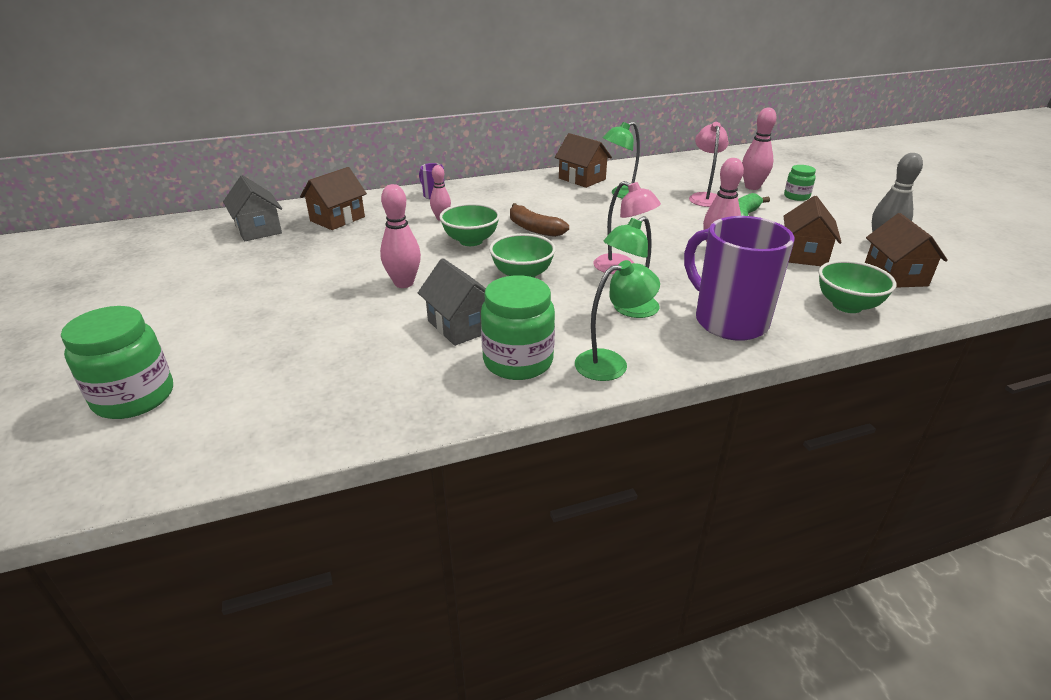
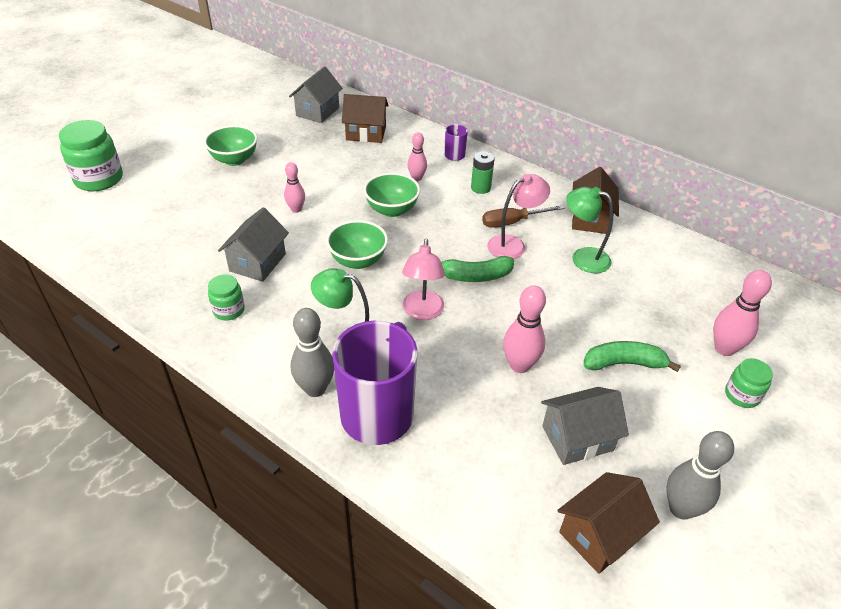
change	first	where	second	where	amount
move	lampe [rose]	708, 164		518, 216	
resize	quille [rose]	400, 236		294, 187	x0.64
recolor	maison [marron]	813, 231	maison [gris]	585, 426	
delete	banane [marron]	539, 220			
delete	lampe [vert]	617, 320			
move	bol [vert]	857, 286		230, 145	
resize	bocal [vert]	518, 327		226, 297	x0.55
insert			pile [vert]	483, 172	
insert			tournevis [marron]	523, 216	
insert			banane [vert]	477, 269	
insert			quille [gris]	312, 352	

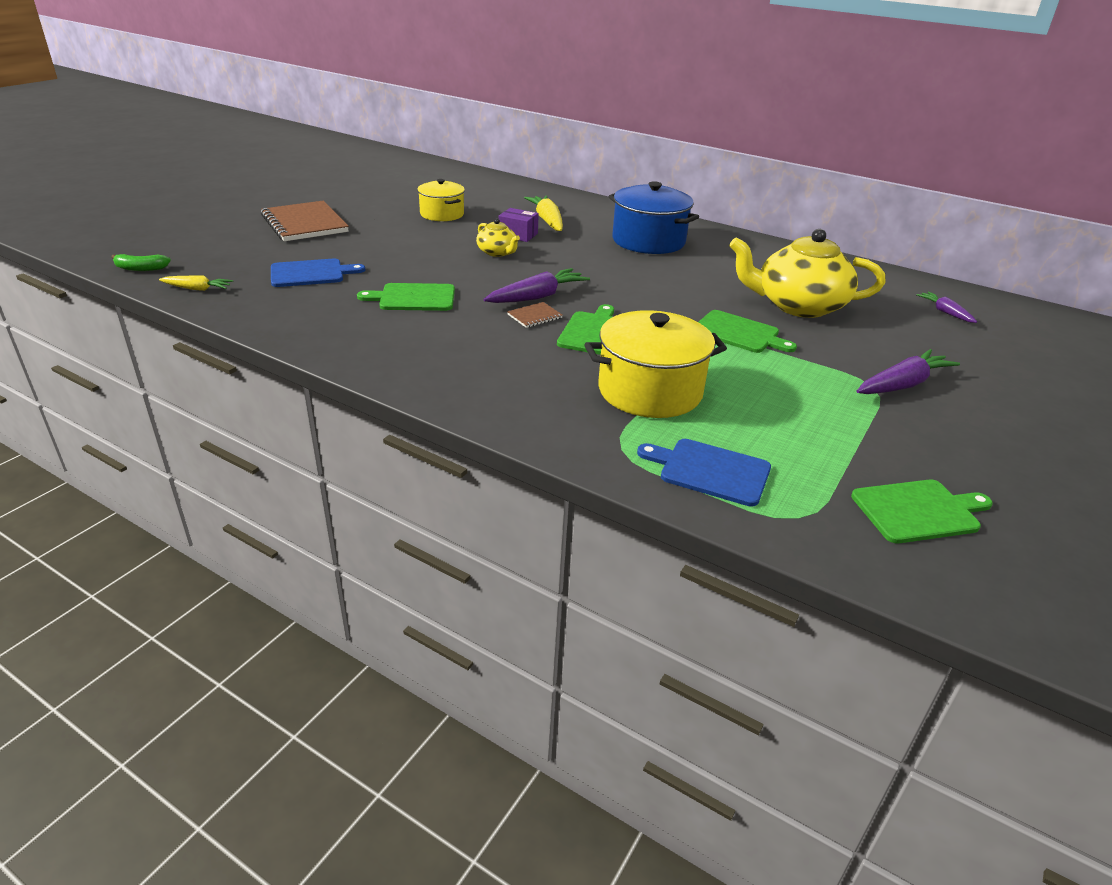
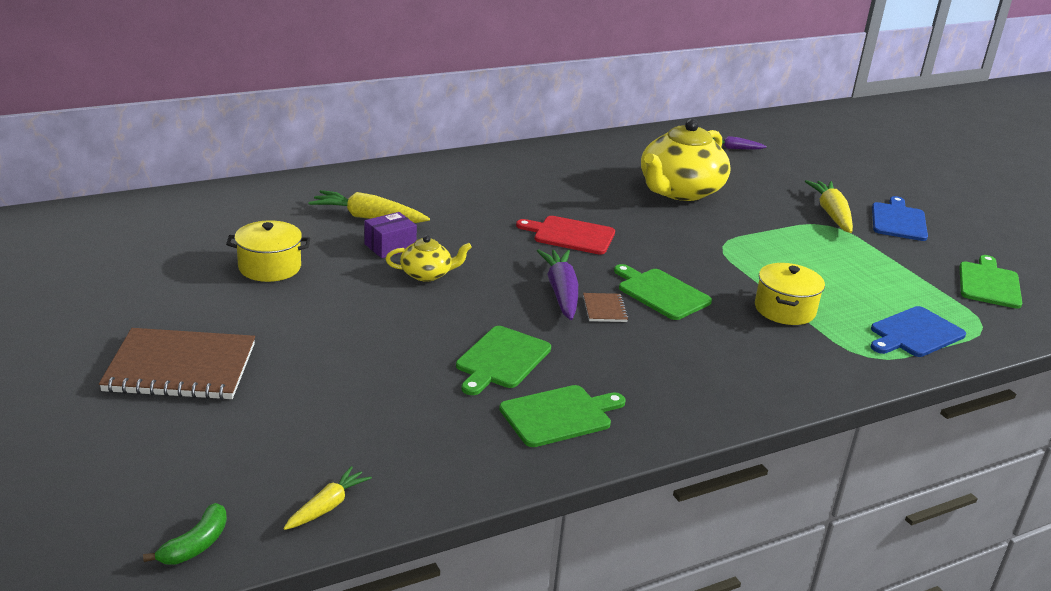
change	first	where	second	where	amount
delete	marmite [bleu]	653, 217			
move	planche à découper [bleu]	318, 273		900, 218	
resize	marmite [jaune]	655, 364		790, 294	x0.62
move	planche à découper [vert]	748, 331		562, 416	
recolor	carotte [violet]	908, 371	carotte [jaune]	829, 206	
insert			planche à découper [rouge]	565, 235	

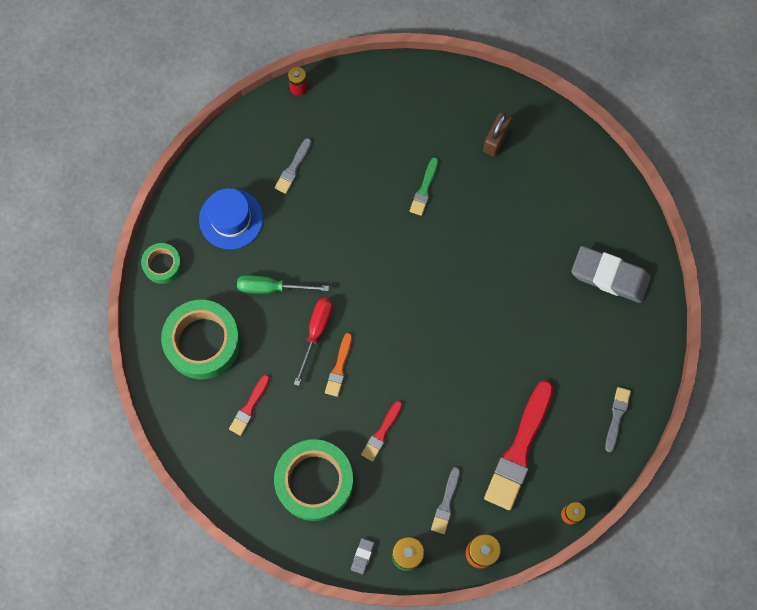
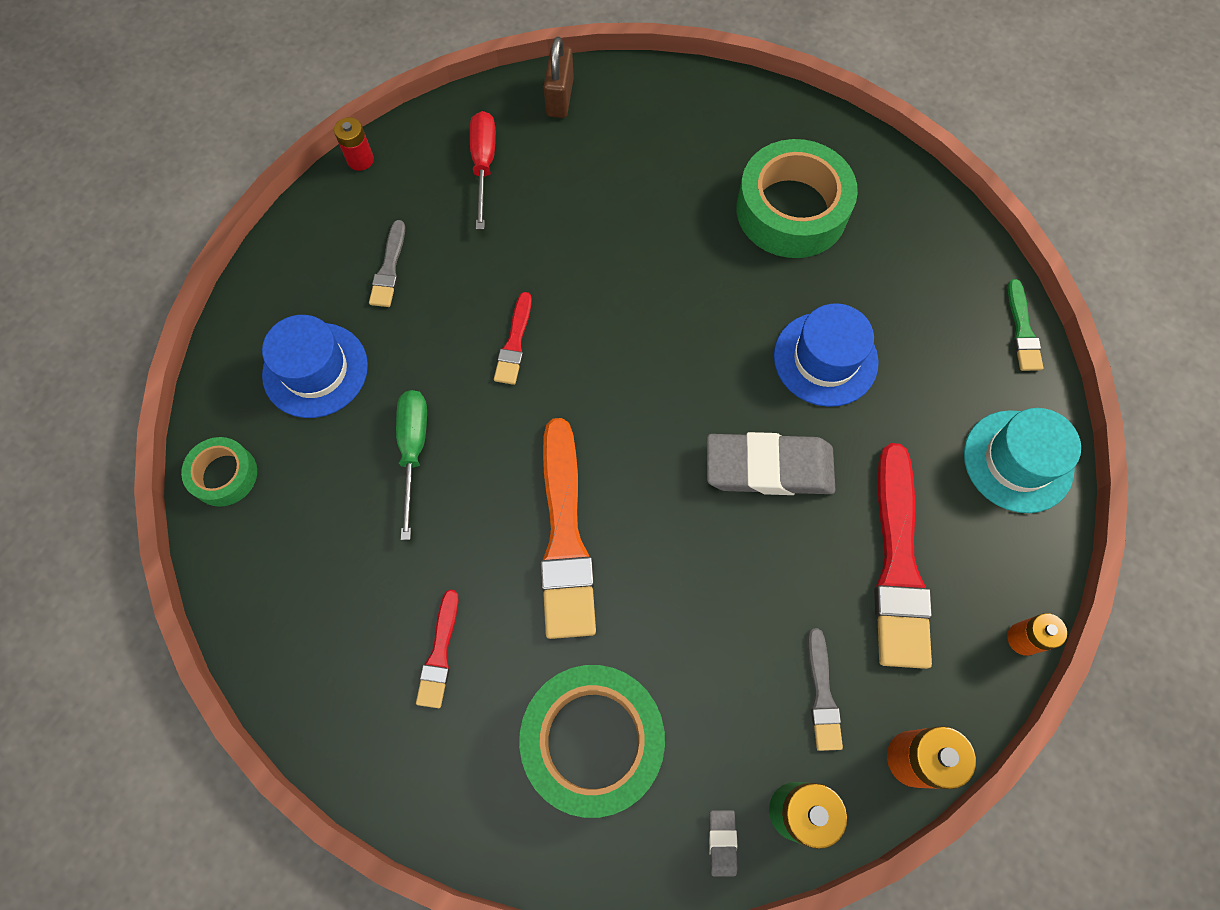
change	first	where	second	where	amount
move	cadenas [marron]	497, 134		559, 77	
move	pinceau [vert]	424, 186		1025, 325	
move	gomme [gris]	611, 274		771, 463	
rotate	tournevis [vert]	283, 284		411, 465	105 degrees clockwise
move	tournevis [rouge]	313, 341		483, 170	
move	ruban adhésif [vert]	201, 339		797, 198	
resize	pinceau [orange]	338, 365		568, 528	x2.03
replace	pinceau [gris]	618, 419	chapeau [turquoise]	1022, 460	
move	pinceau [rouge]	382, 431		513, 338	
insert			chapeau [bleu]	826, 355	

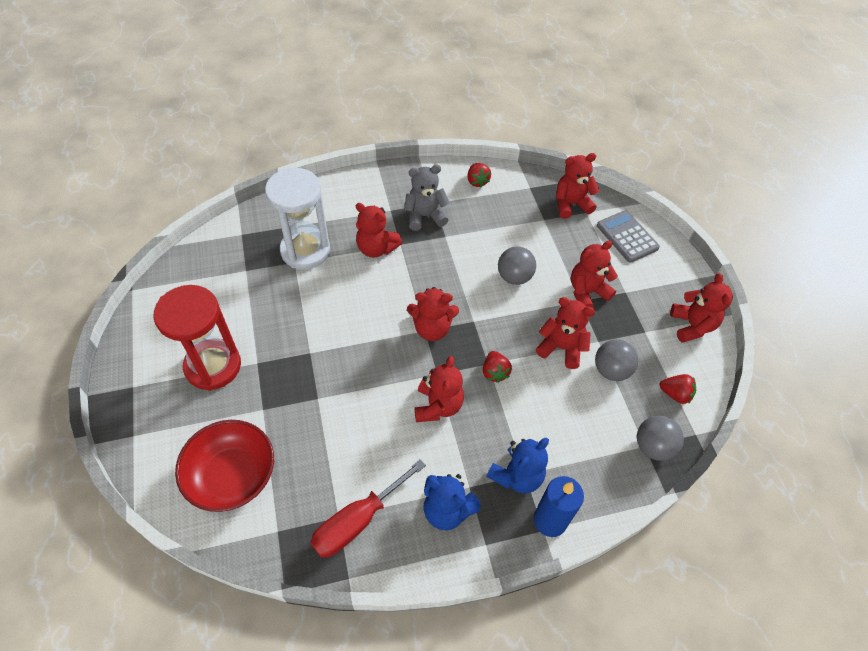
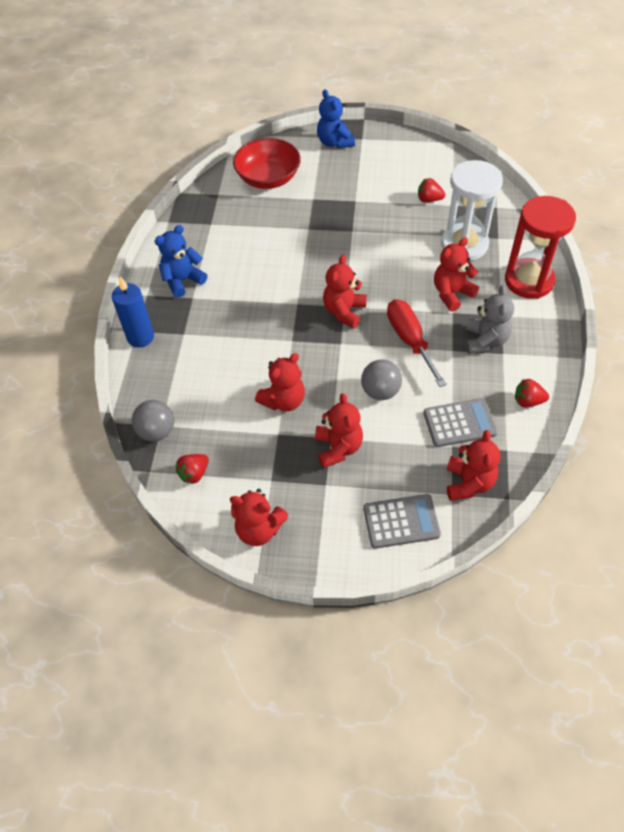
change	first	where	second	where	amount
move	sablier [rouge]	197, 338		540, 247	
delete	balle [gris]	616, 360			
move	fraise [rouge]	497, 367		431, 190	
delete	ours en peluche [rouge]	439, 389			
move	ours en peluche [bleu]	517, 465		336, 119	
move	tournevis [rouge]	368, 508		417, 343	
insert			calculatrice [gris]	461, 422	

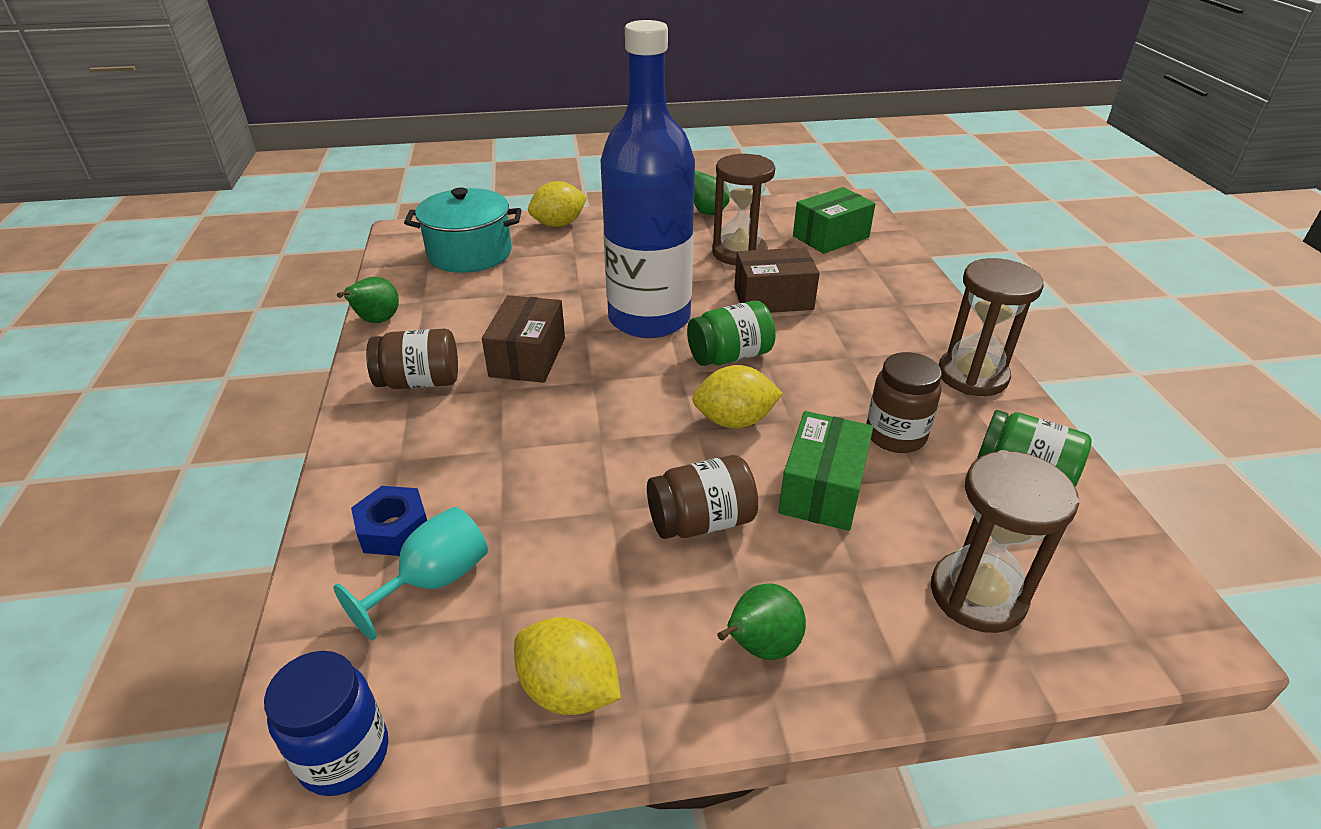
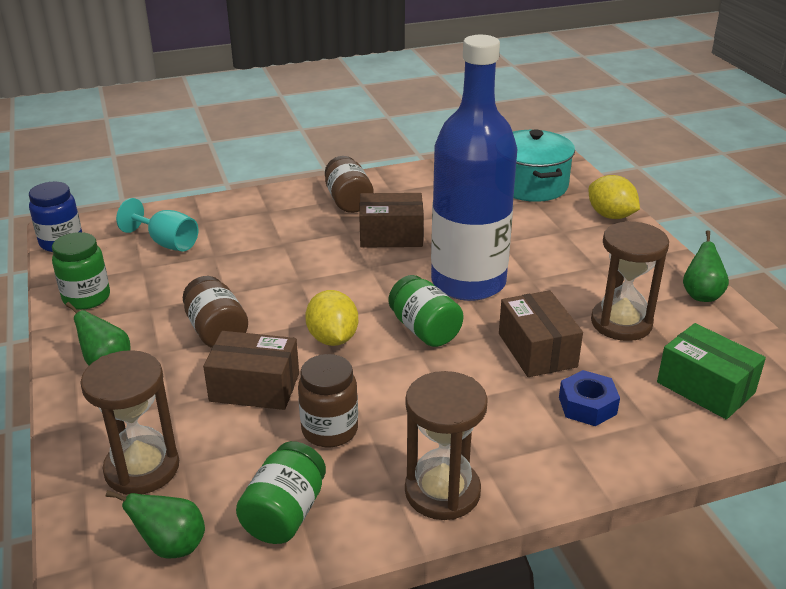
change	first	where	second	where	amount
move	poire [vert]	368, 299		155, 524	
recolor	boîte [vert]	825, 471	boîte [marron]	251, 370	
move	écrou [bleu]	389, 521		589, 398	
replace	citron [jaune]	567, 666	bocal [vert]	81, 271	

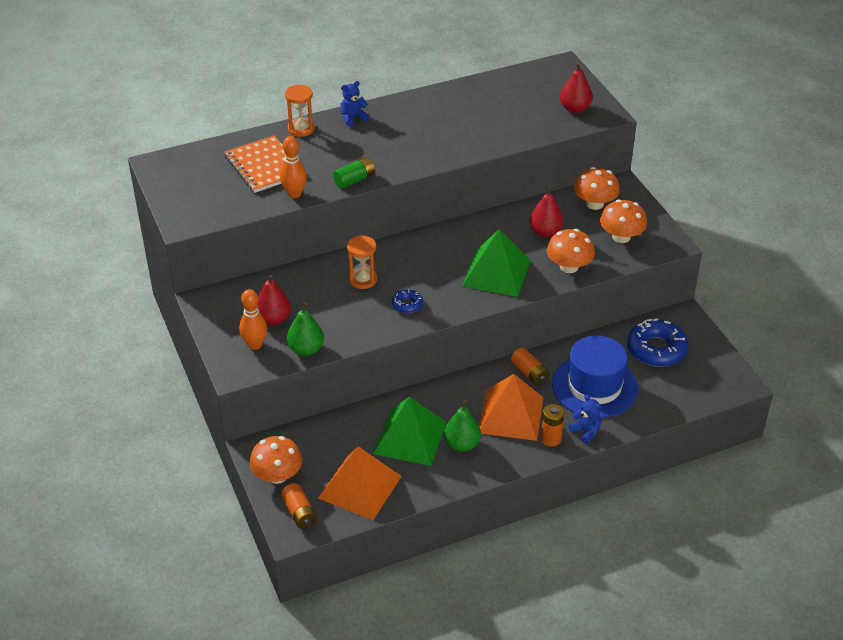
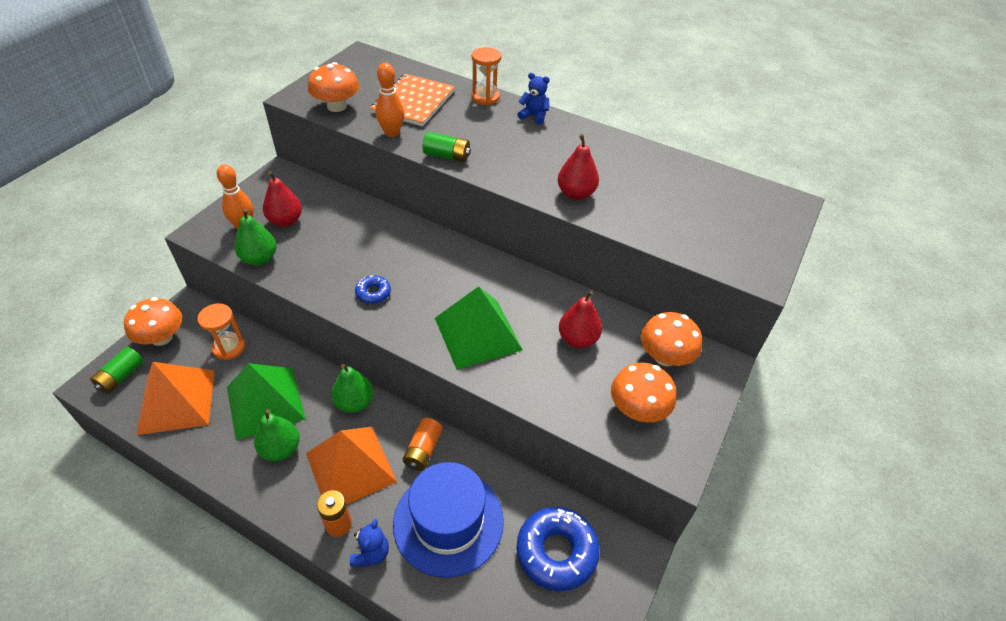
change	first	where	second	where	amount
move	poire [rouge]	576, 87		578, 167	
move	champignon [orange]	571, 251		333, 87	
move	sablier [orange]	362, 262		221, 331	
recolor	pile [orange]	299, 506	pile [vert]	117, 370	
insert			poire [vert]	352, 388	

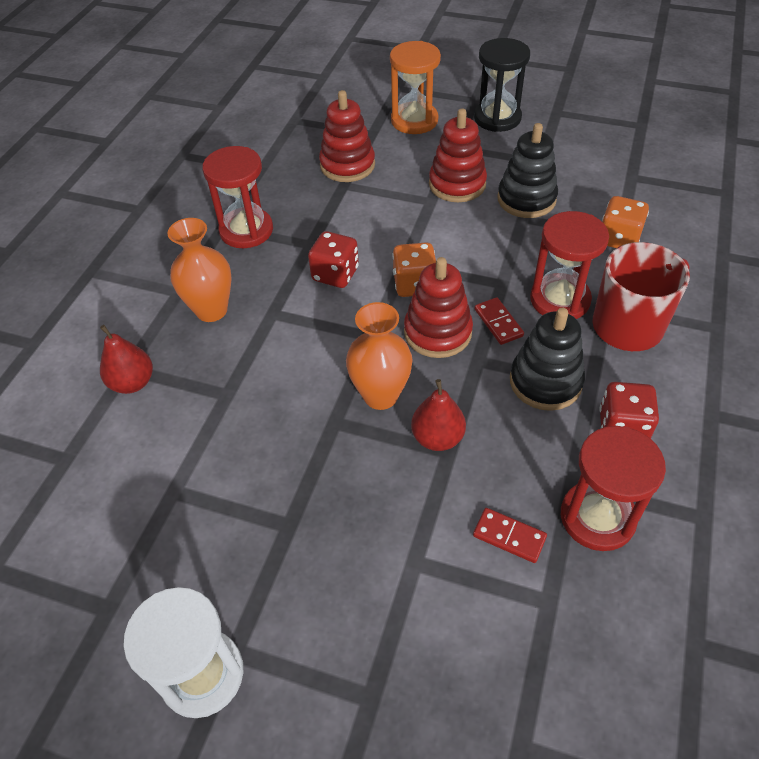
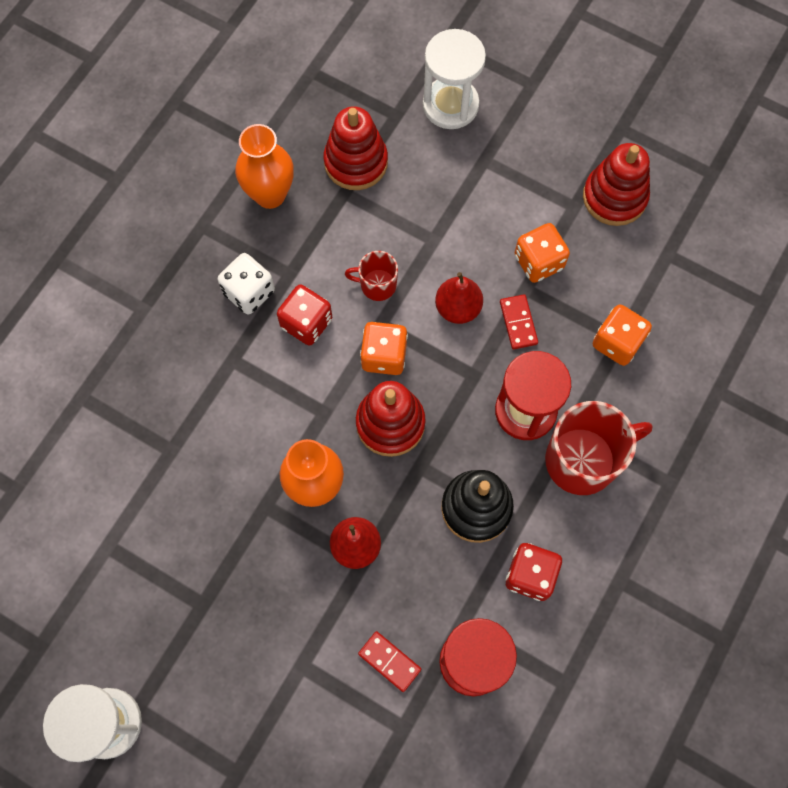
change	first	where	second	where	amount
delete	sablier [noir]	502, 85			
recolor	sablier [orange]	415, 87	sablier [blanc]	454, 79	
move	jouet à empiler [rouge]	458, 155		616, 184	
replace	jouet à empiler [noir]	527, 170	dé [orange]	542, 253	
delete	sablier [rouge]	237, 197			
move	vase [orange]	199, 270		264, 166	
move	domino [rouge]	499, 321		519, 321	
move	poire [rouge]	126, 359		459, 298	
insert			tasse [rouge]	371, 276	
insert			dé [blanc]	246, 283	

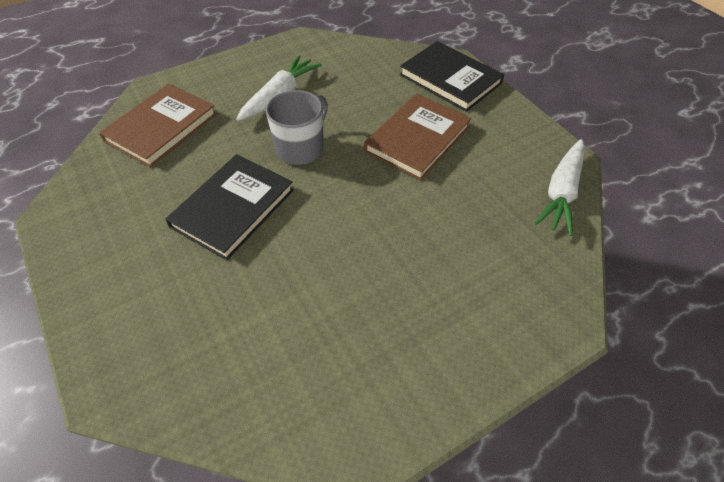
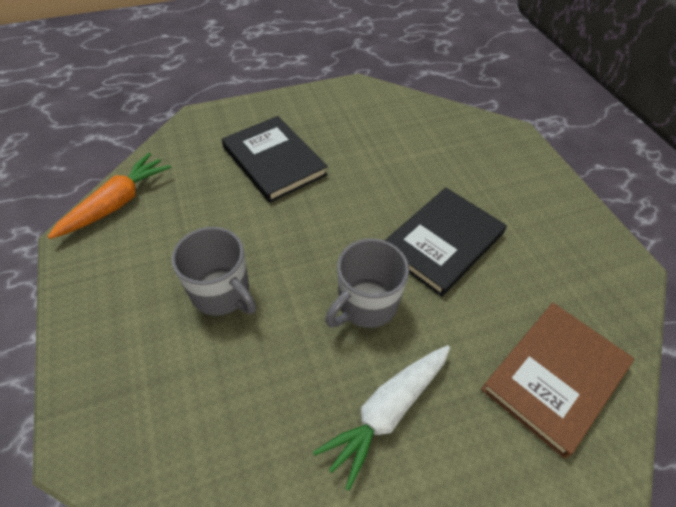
change	first	where	second	where	amount
move	livre [noir]	452, 76		275, 159	
replace	livre [marron]	418, 136	tasse [gris]	214, 271	
recolor	carotte [blanc]	560, 187	carotte [orange]	109, 196	

